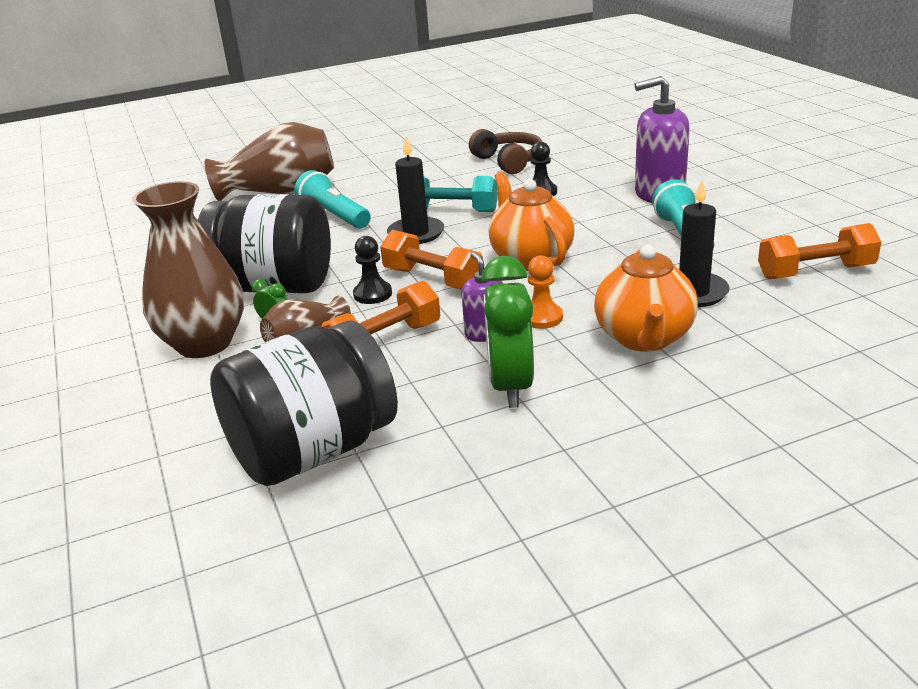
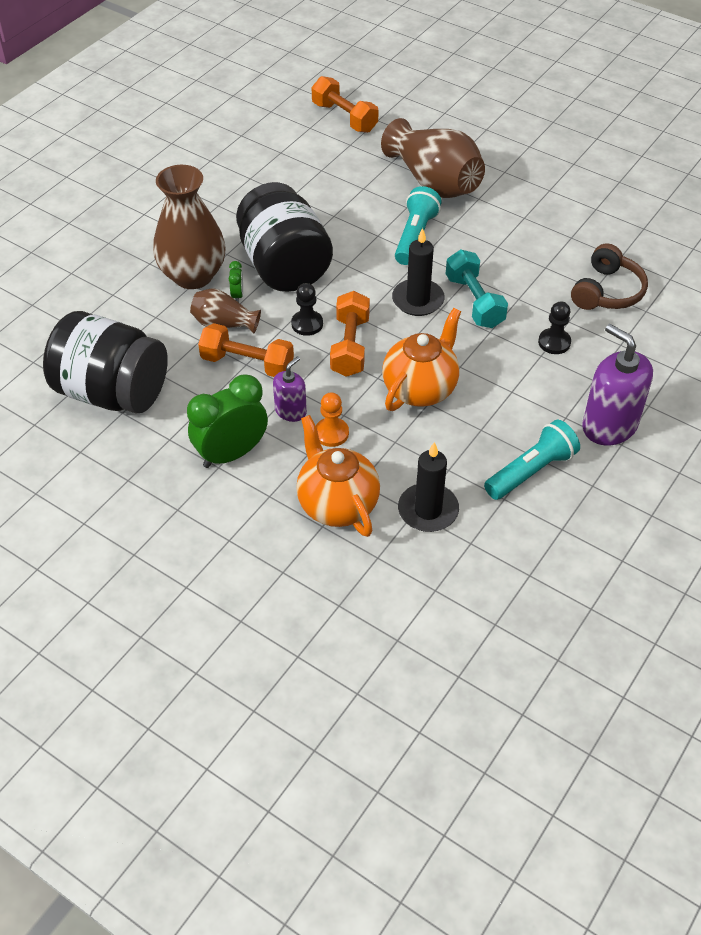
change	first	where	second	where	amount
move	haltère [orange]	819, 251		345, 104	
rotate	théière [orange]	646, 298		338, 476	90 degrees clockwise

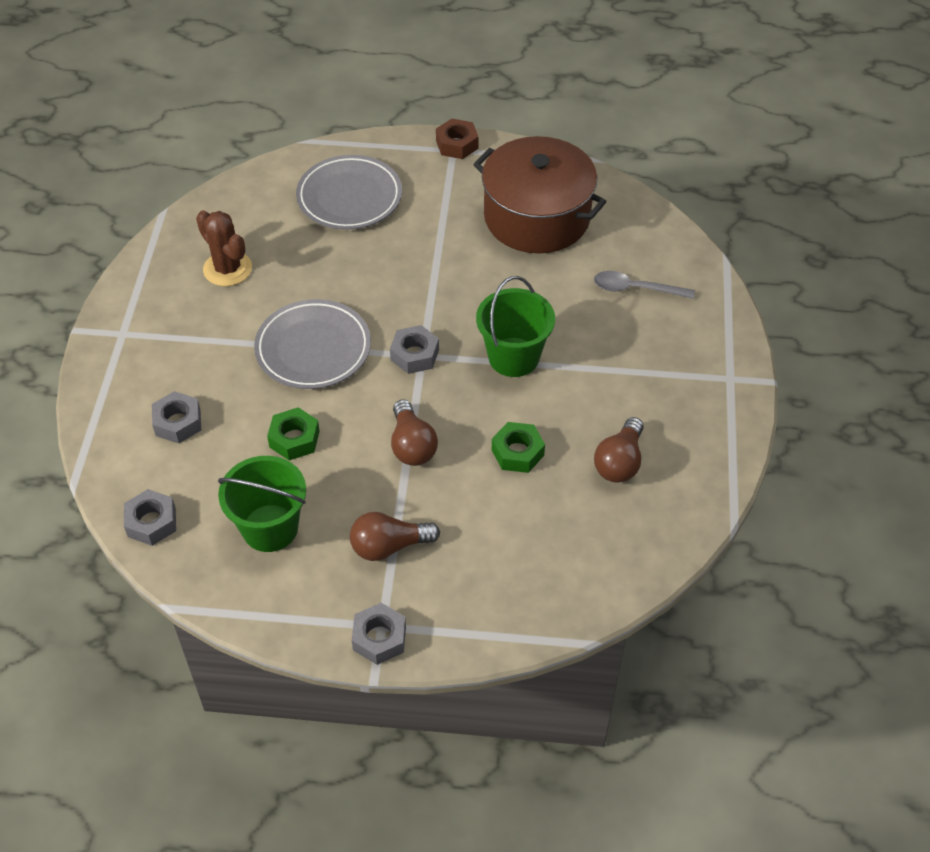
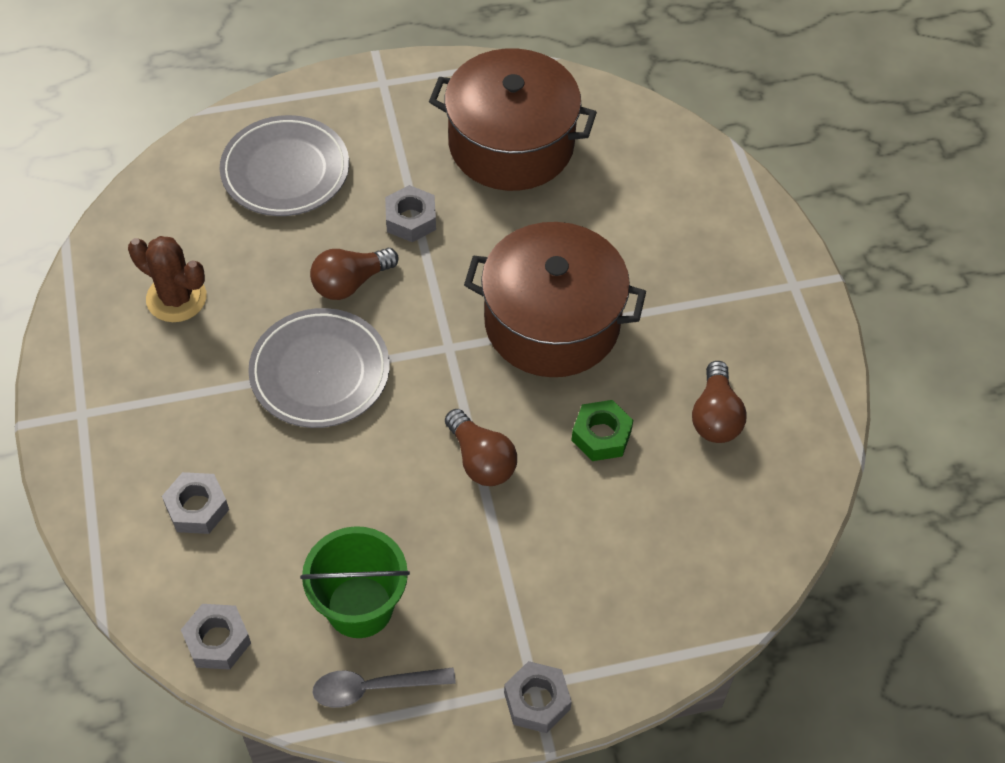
change	first	where	second	where	amount
delete	écrou [marron]	457, 139			
move	cuillère [gris]	644, 285		384, 688	
replace	seau [vert]	515, 326	marmite [marron]	555, 299	
move	écrou [gris]	414, 349		410, 213	
delete	écrou [vert]	293, 433			
move	ampoule [marron]	395, 536		354, 274	

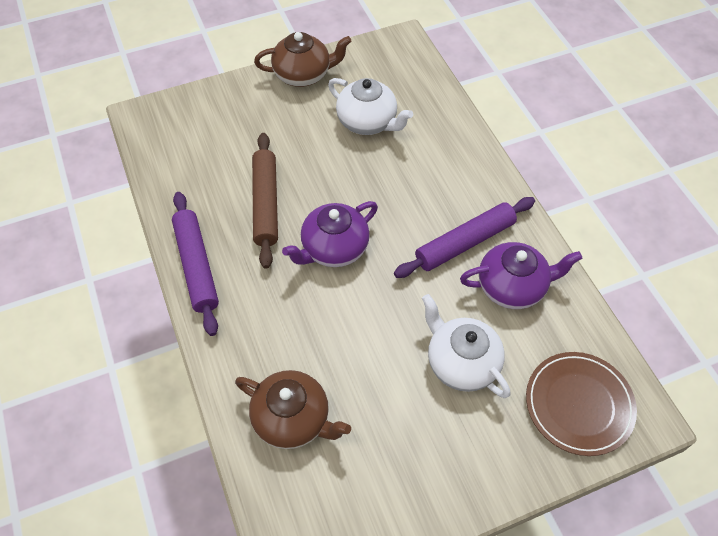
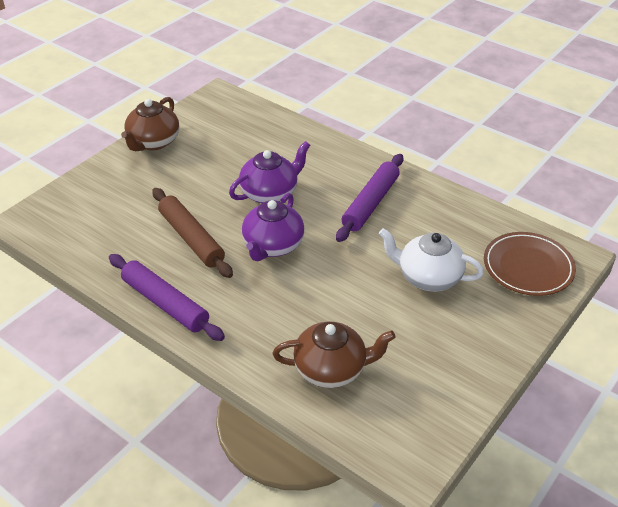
change	first	where	second	where	amount
rotate	théière [marron]	303, 59		150, 124	150 degrees clockwise
delete	théière [blanc]	370, 106			
move	théière [violet]	521, 275		269, 172	

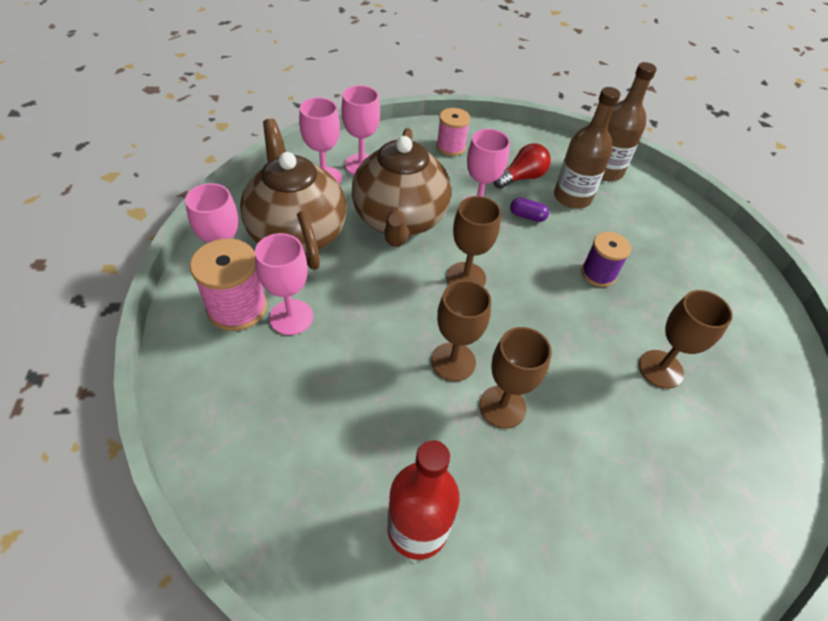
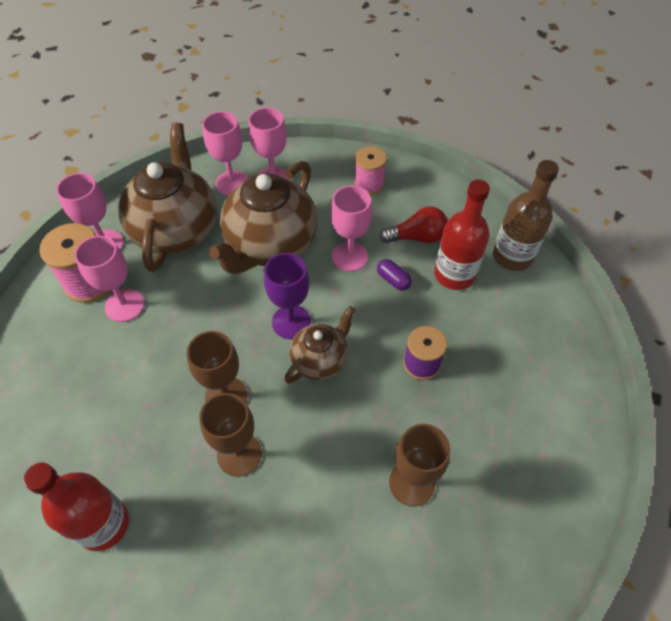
change	first	where	second	where	amount
recolor	bouteille [marron]	587, 148	bouteille [rouge]	462, 235	
recolor	verre à pied [marron]	473, 241	verre à pied [violet]	287, 296	
insert			théière [marron]	319, 345	

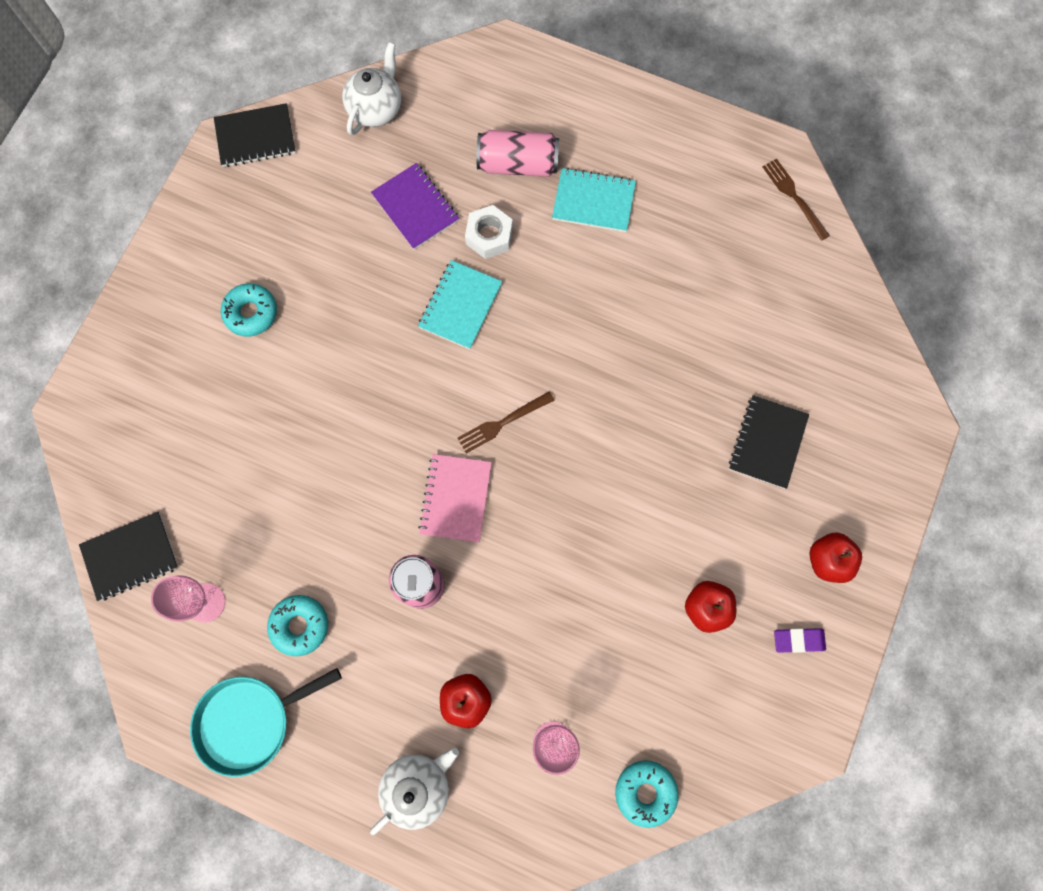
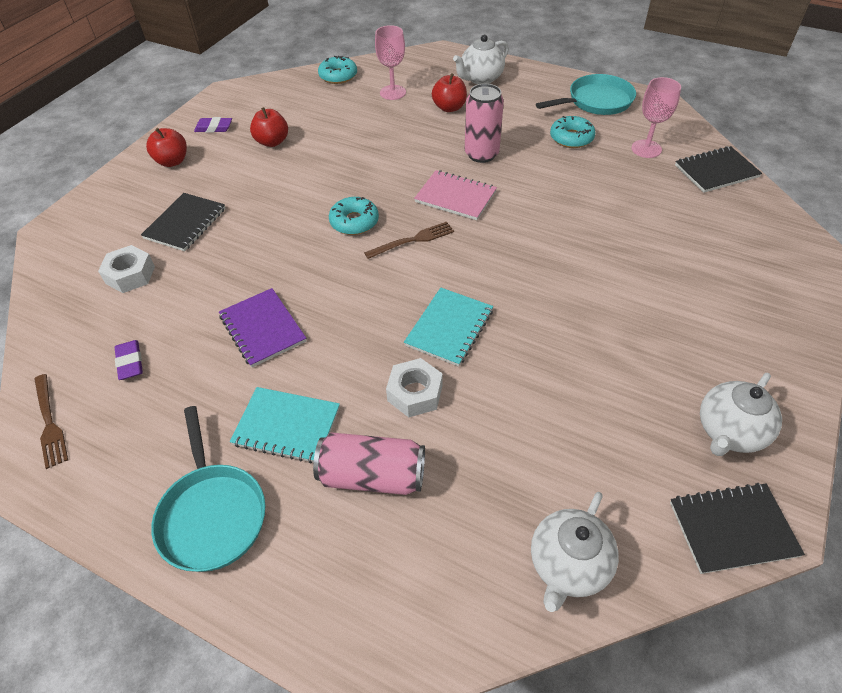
change	first	where	second	where	amount
move	carnet [violet]	415, 206		262, 327	
move	beignet [turquoise]	249, 310		354, 216	
rotate	carnet [rose]	455, 498		455, 195	75 degrees counterclockwise
insert			écrou [blanc]	126, 269	
insert			gomme [violet]	129, 360	
insert			théière [blanc]	741, 414	
insert			poêle [turquoise]	208, 489	

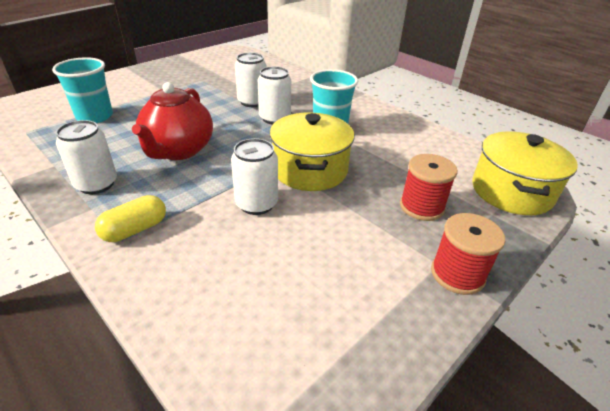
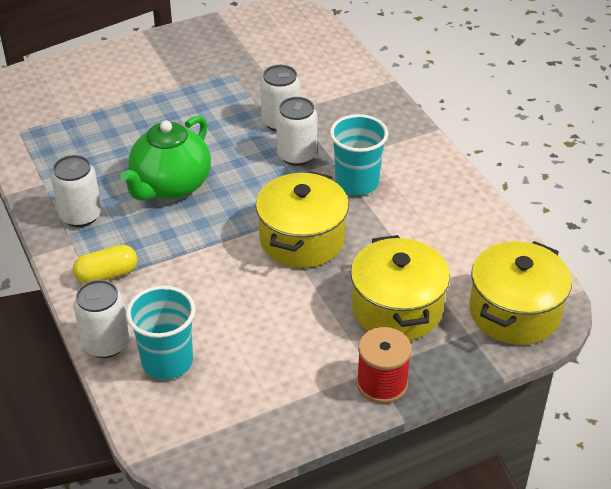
change	first	where	second	where	amount
move	gobelet [turquoise]	82, 90		161, 333	
recolor	théière [rouge]	172, 121	théière [vert]	165, 158	
move	canette [blanc]	254, 176		101, 319	
replace	bobine [rouge]	429, 187	marmite [jaune]	400, 287	

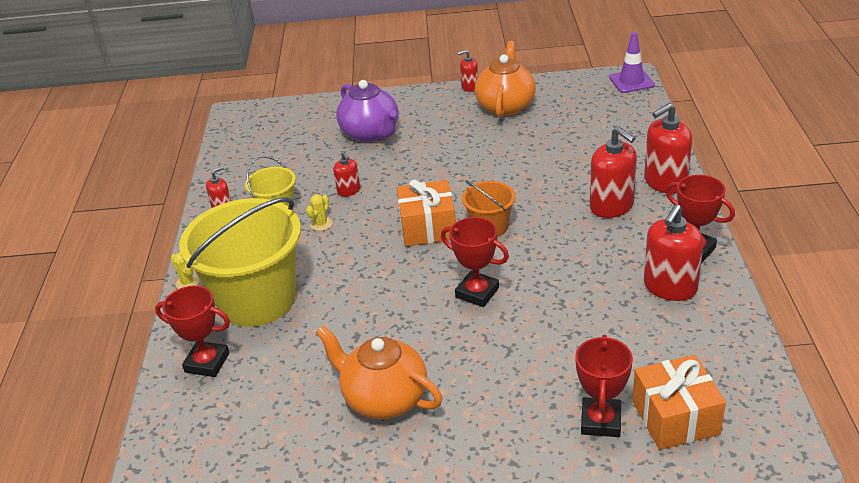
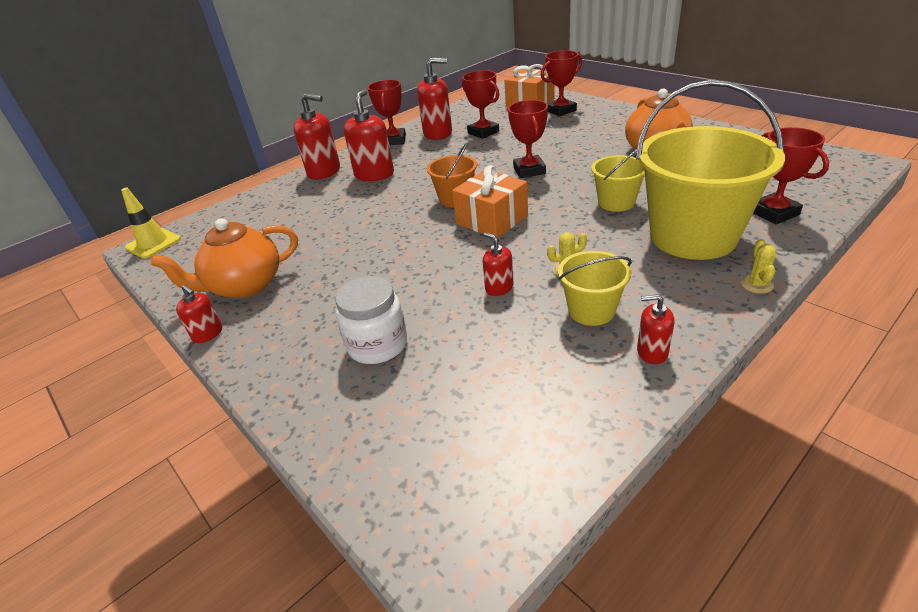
change	first	where	second	where	amount
recolor	cône de chantier [violet]	632, 62	cône de chantier [jaune]	151, 223	
replace	théière [violet]	367, 111	bocal [blanc]	371, 320	
rotate	distributeur de savon [rouge]	346, 174		498, 264	60 degrees counterclockwise
insert			trophée [rouge]	480, 104	
insert			seau [jaune]	618, 180	

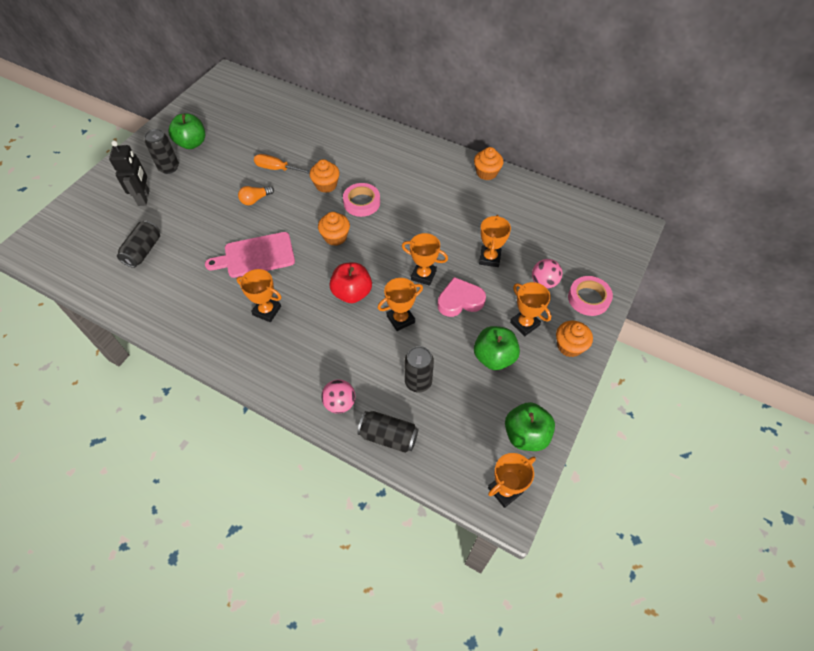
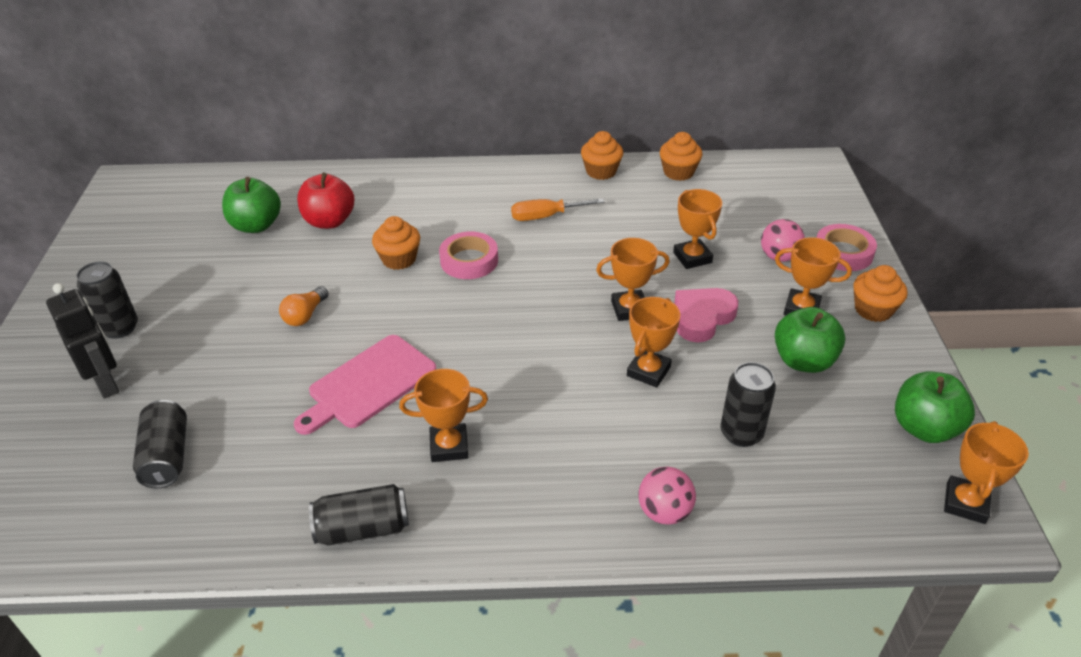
change	first	where	second	where	amount
move	pomme [vert]	187, 131		251, 205	
move	tournevis [orange]	282, 164		557, 209	
move	muffin [orange]	334, 229		681, 156	
move	pomme [rouge]	351, 282		325, 201	
move	canette [noir]	388, 432		359, 515	

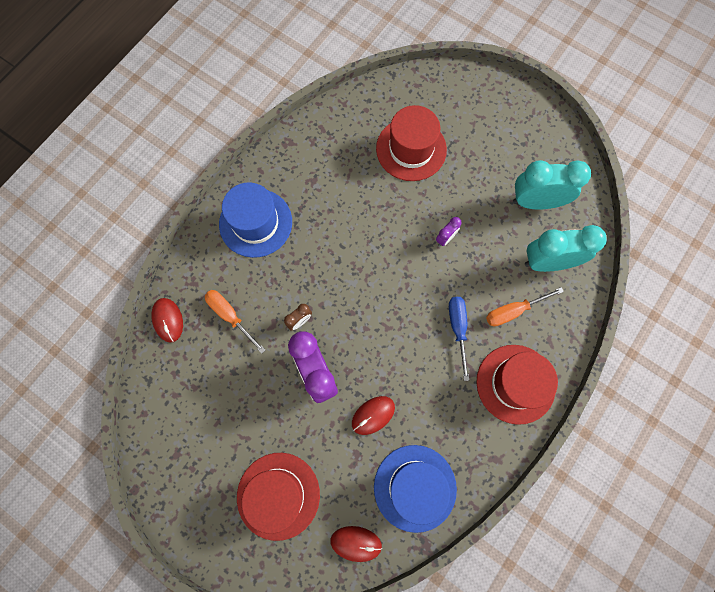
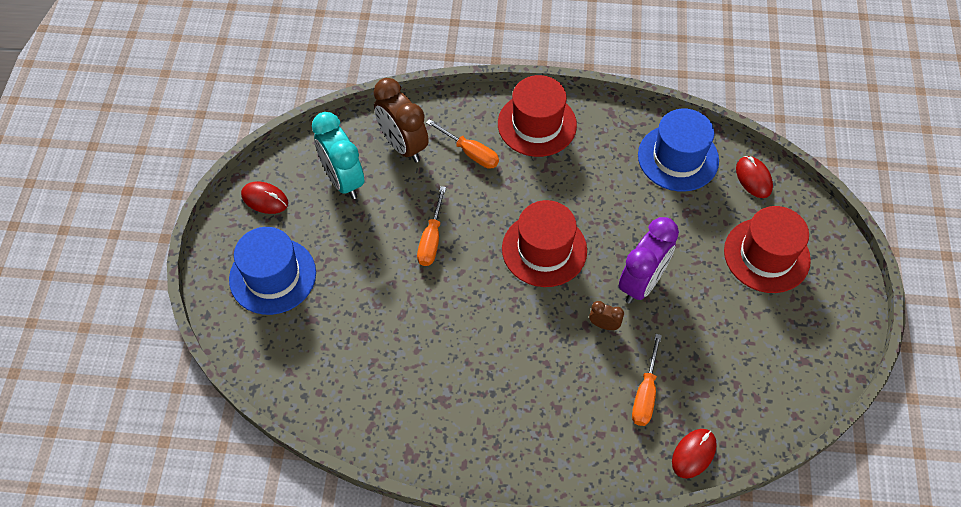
change	first	where	second	where	amount
move	chapeau [rouge]	411, 143		544, 243	
move	chapeau [bleu]	255, 220		272, 271	
replace	réveil [violet]	449, 231	tournevis [orange]	431, 226	
recolor	réveil [turquoise]	566, 248	réveil [marron]	401, 120	
delete	tournevis [bleu]	459, 339			
move	souris [rouge]	373, 415		264, 197	

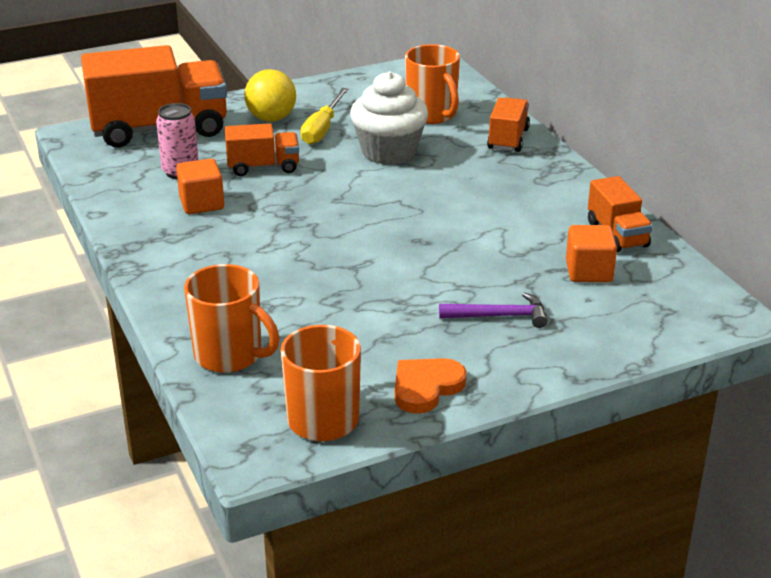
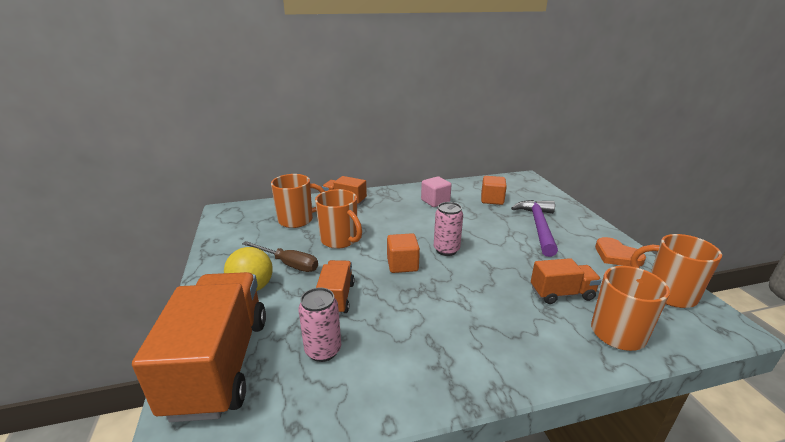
change	first	where	second	where	amount
replace	muffin [blanc]	389, 118	tasse [orange]	338, 219	
recolor	tournevis [jaune]	325, 116	tournevis [marron]	280, 256	
move	cube [orange]	200, 186		403, 253	
move	camion [orange]	620, 214		566, 281	
resize	marteau [violet]	493, 310		534, 228	x1.65
insert			cube [rose]	436, 191	
insert			canette [rose]	448, 229	

